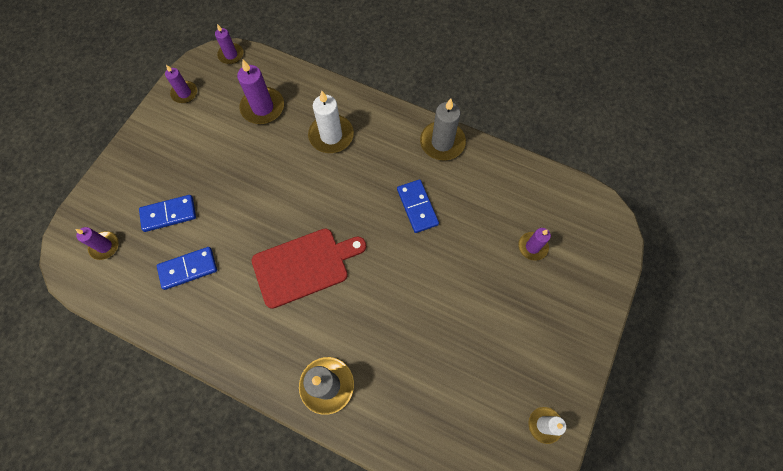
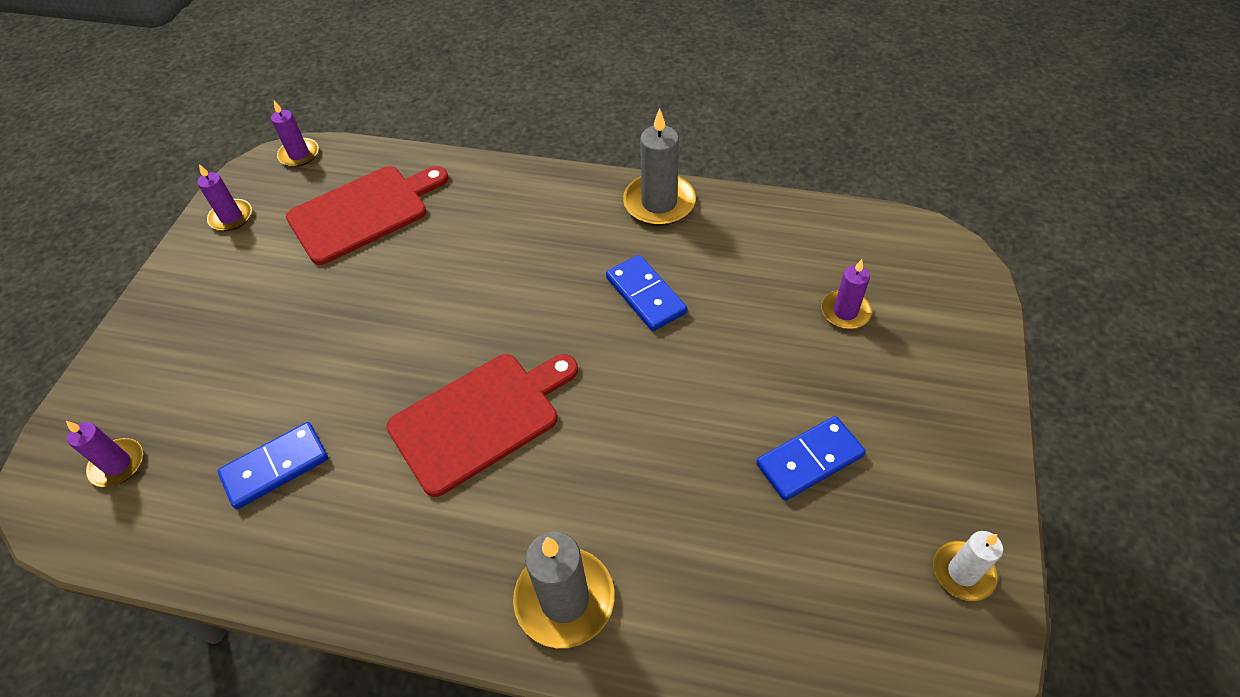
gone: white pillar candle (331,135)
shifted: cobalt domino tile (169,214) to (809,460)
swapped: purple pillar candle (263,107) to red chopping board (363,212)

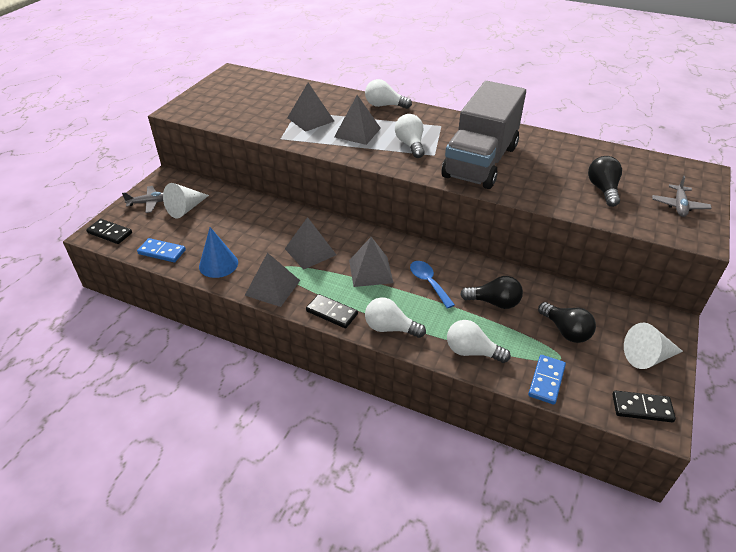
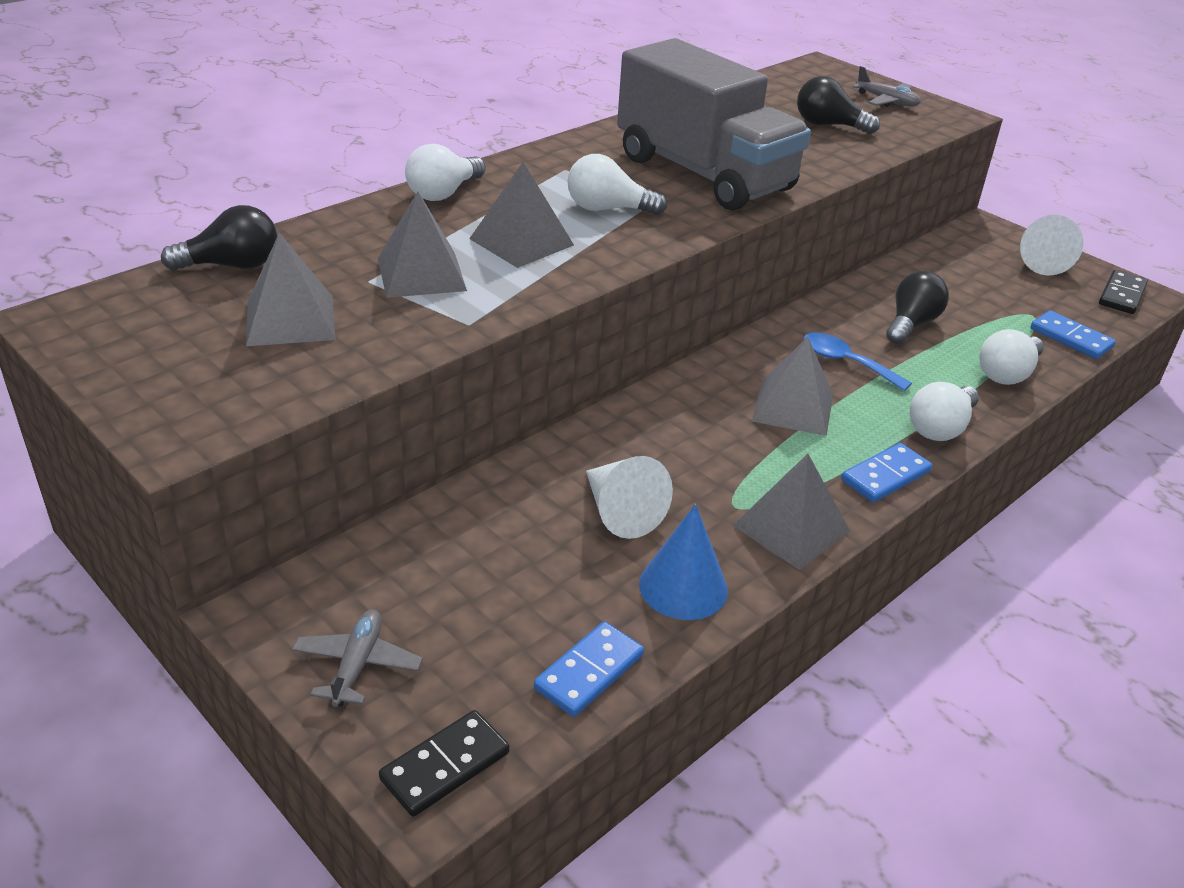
shifted: white cone shape (185,209) to (620,512); grey solid pyramid (310,251) to (290,320); ebony light bulb (565,331) to (231,266)
repainted: ebony domino tile (332,313) to cobalt domino tile (885,476)
rotated: cobalt spoon (428,282) = (845,362) 45 degrees clockwise

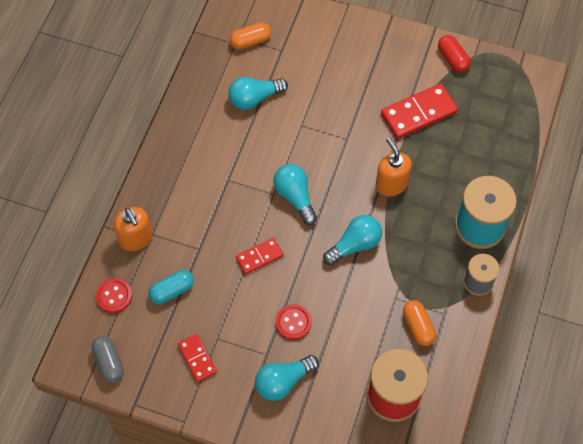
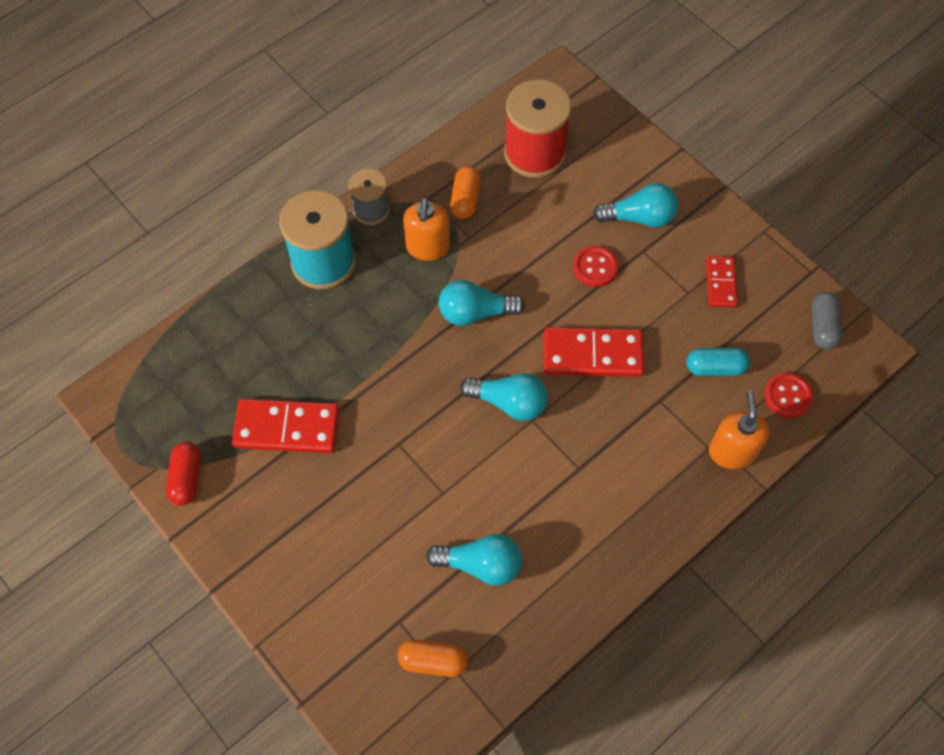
shifted: orange-coloured soap dispenser (391,184) to (428,247)
rotated: turquoise light bulb (295,197) = (509,402) 75 degrees counterclockwise
scaled: red domino tile (259,257) = (592,354) x1.72

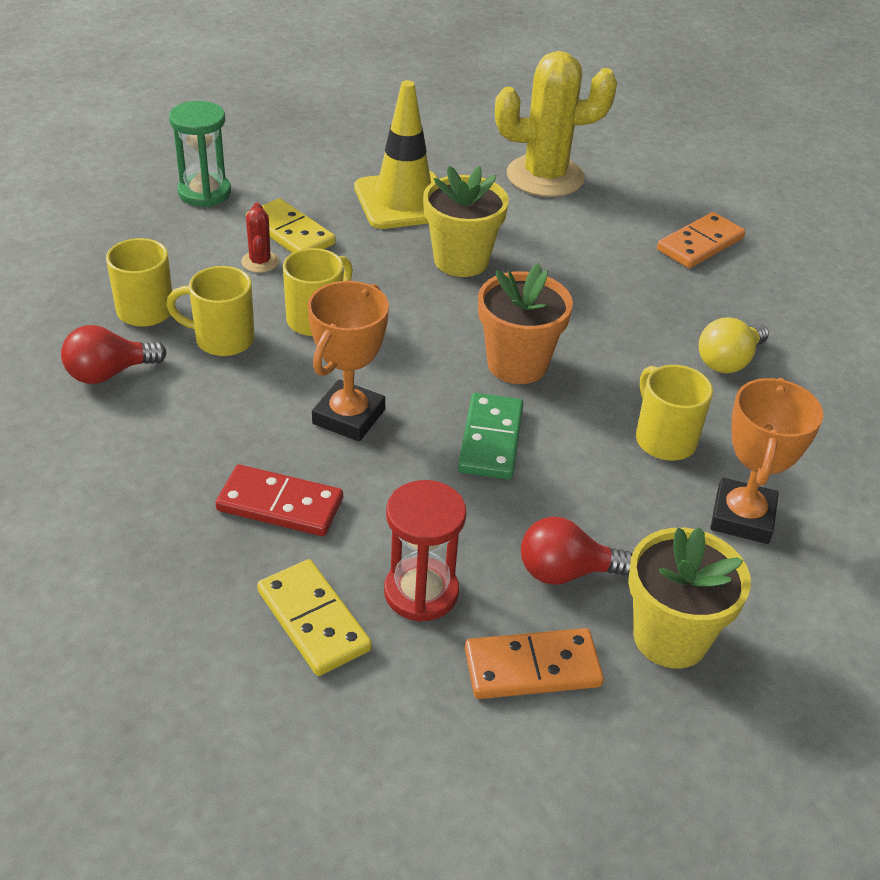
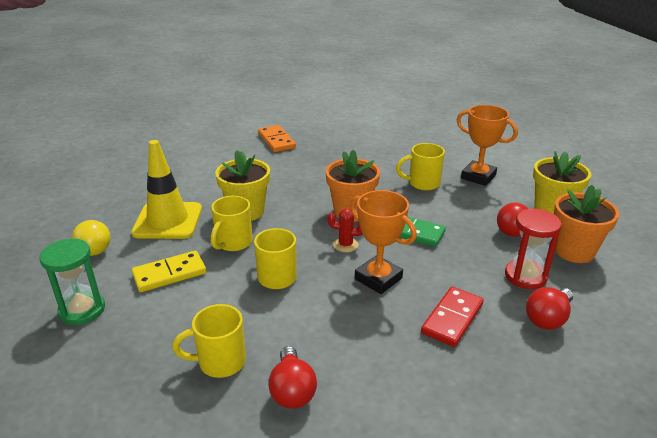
gone: golden saguaro cactus (545,176)
shifted: golden mug (222,339) to (233,243); red saguaro cactus (260,262) to (345,245); golden light bulb (728,361) to (94,247)
swapped: golden domino tile (313,620) to red light bulb (548,318); orange-coloured domino tile (532,667) to orange-coloured flower pot (574,251)

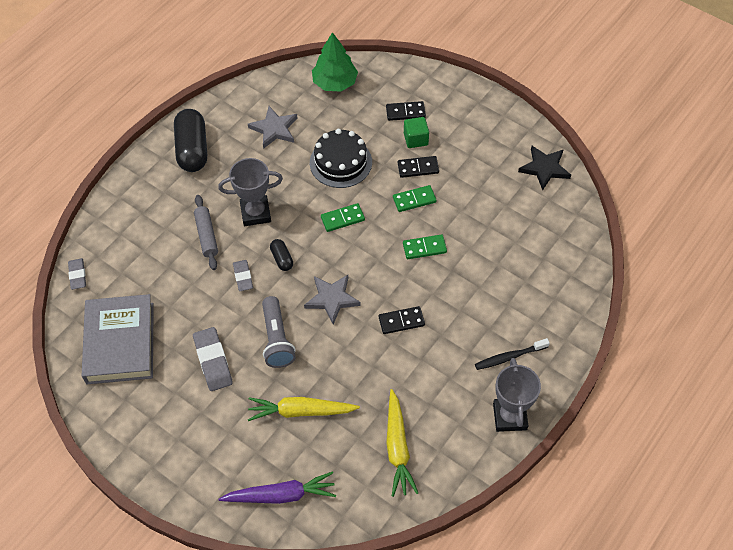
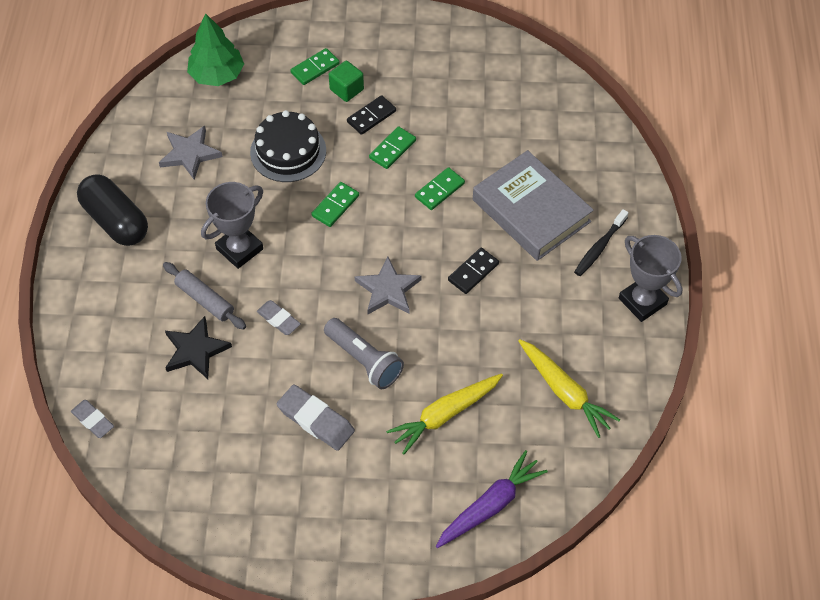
gone: ebony capsule (282,259)
shifted: grey hardback (120,343) to (531,210); ebony five-pointed star (544,168) to (195,350)
repainted: ebony domino tile (405,112) to emerald domino tile (315,68)

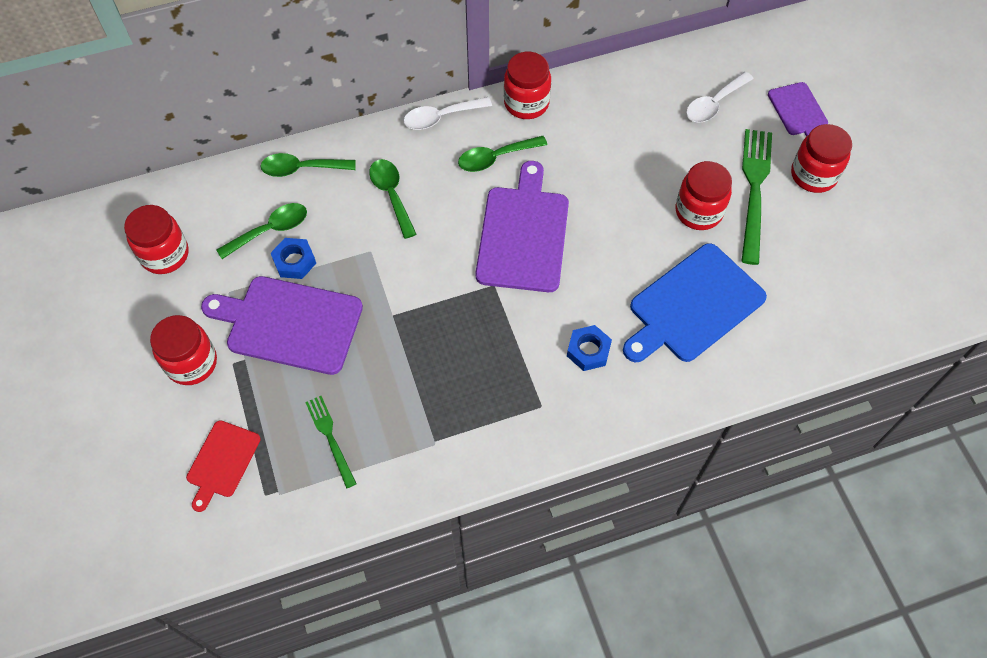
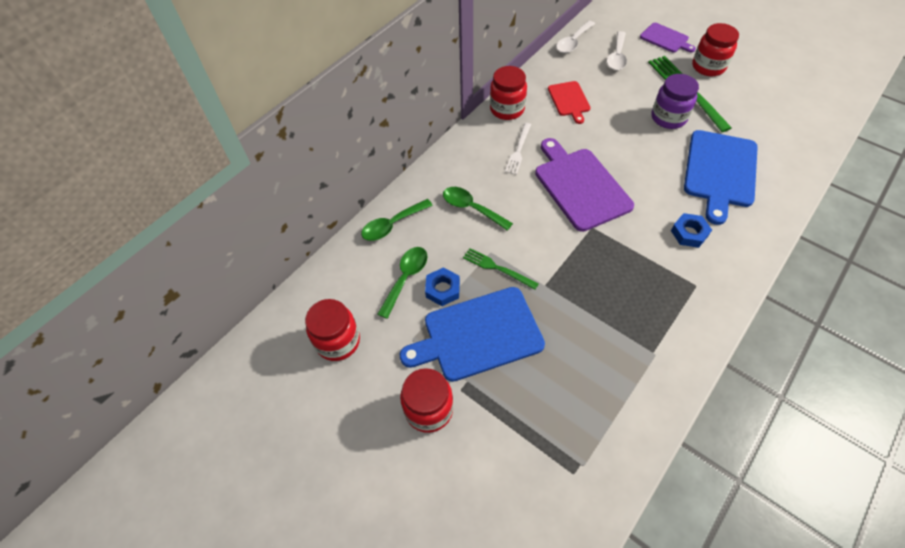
shifted: red chopping board (222,462) to (569,100); emerald fork (330,438) to (497,268); white spoon (441,117) to (573,42)
swapped: emerald spoon (495,158) to white fork (518,150)
repainted: purple chopping board (289,324) to cobalt chopping board (478,335); red jar (698,212) to purple jar (668,118)

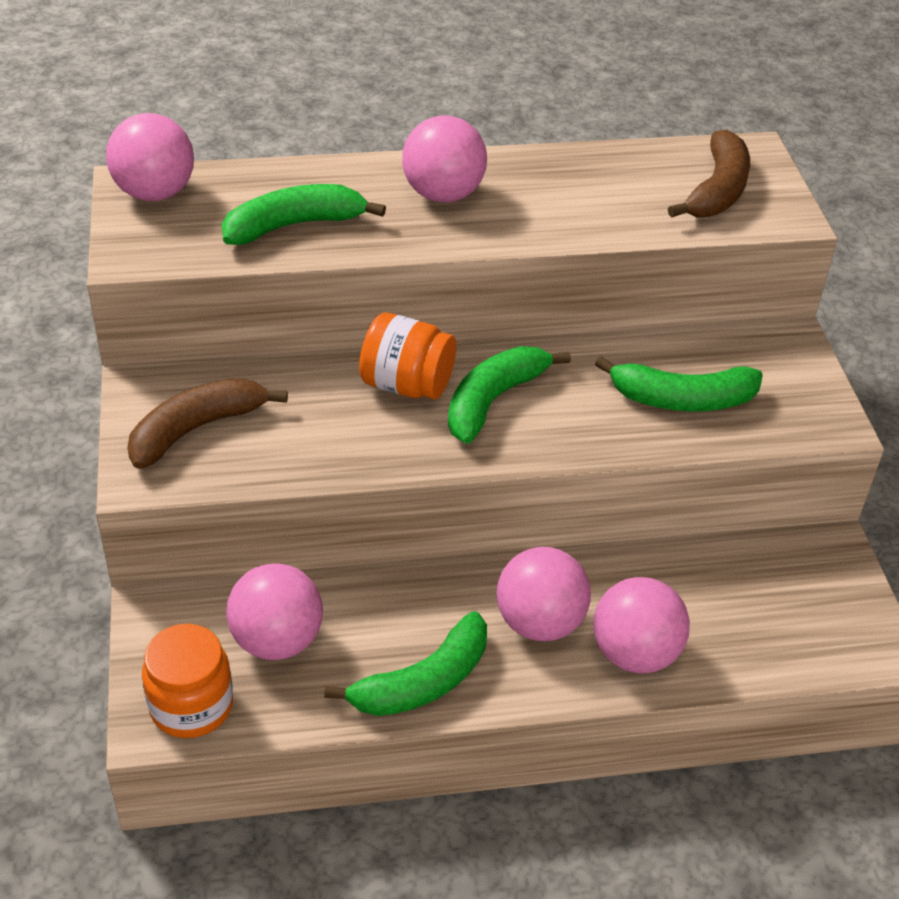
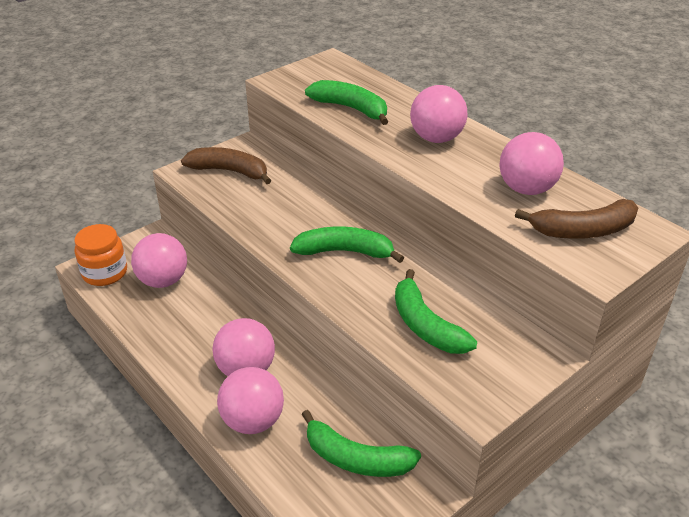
gone: orange-coloured jar (406,385)
shifted: rose-pink play ball (155,193) to (526,189); emerald banana fruit (423,682) to (356,459)

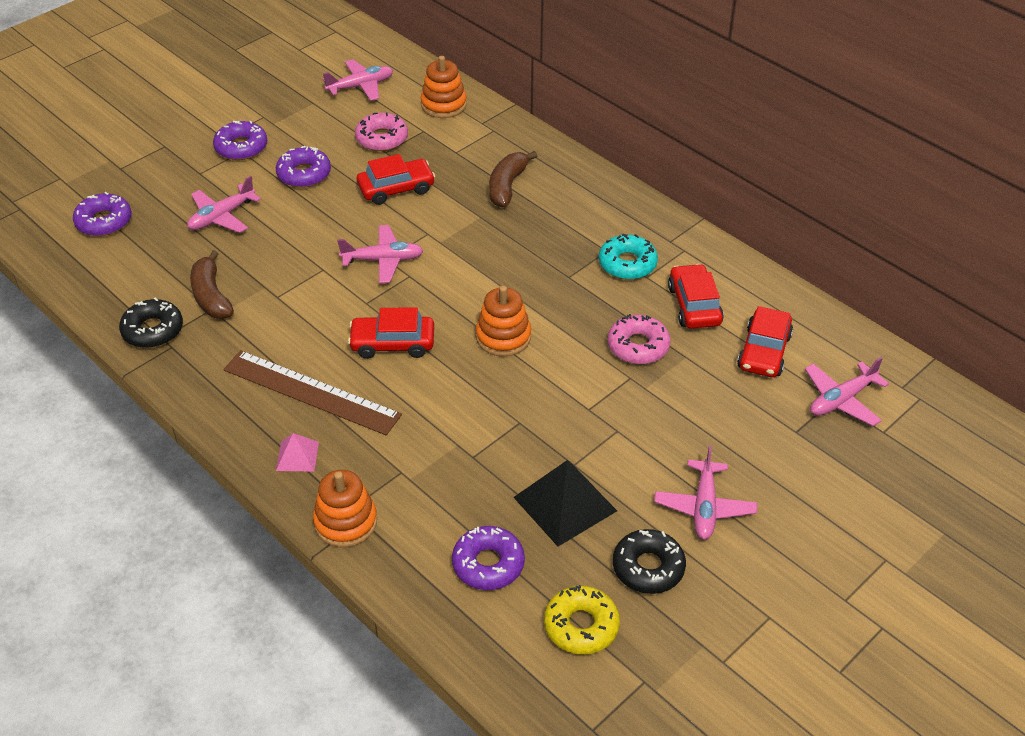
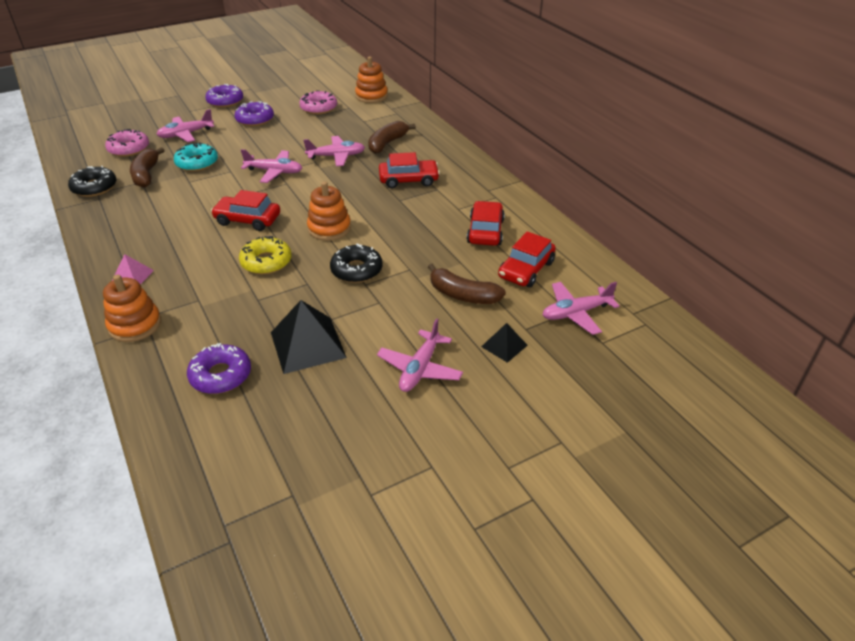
gone: purple glazed donut (104,221); russet ruler (311,392)
new: russet banana fruit (462,295); ebony solid pyramid (504,345)
shifted: rose-pink toy plane (360,86) to (336,156); red automobile (396,188) to (408,180); golden glazed donut (581,626) to (266,262); turquoise glazed donut (627,264) to (197,163); rose-pink glazed donut (638,346) to (129,149); ebony glazed donut (648,567) to (356,270)

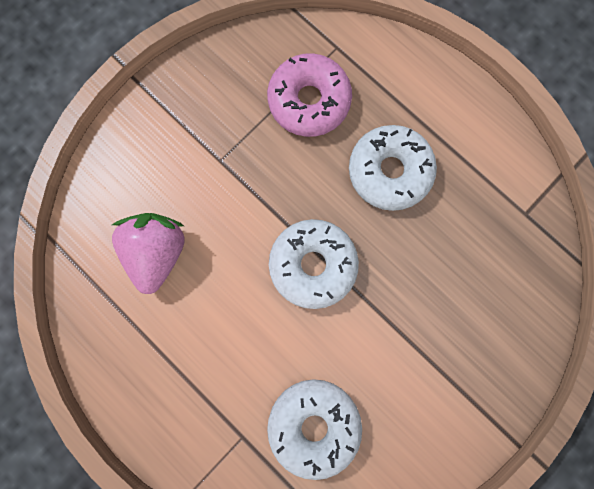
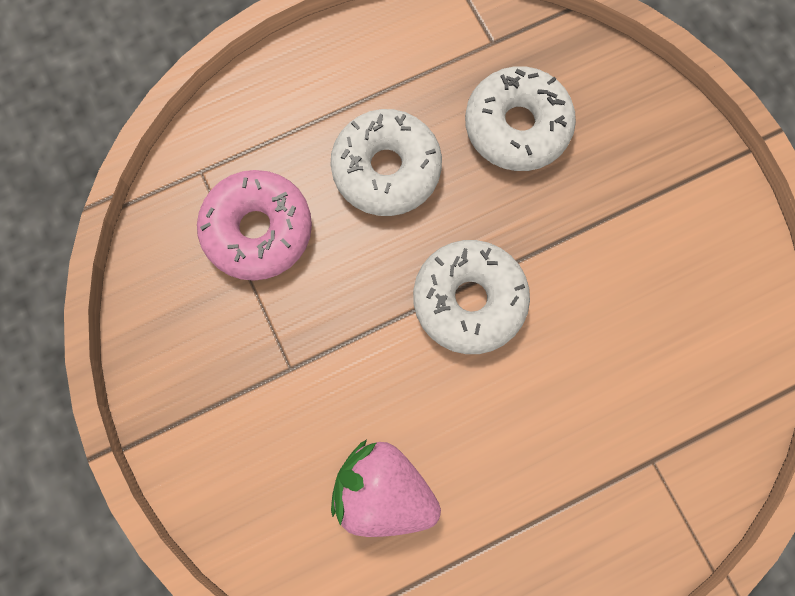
shifted: white glazed donut (314,424) to (517,127)

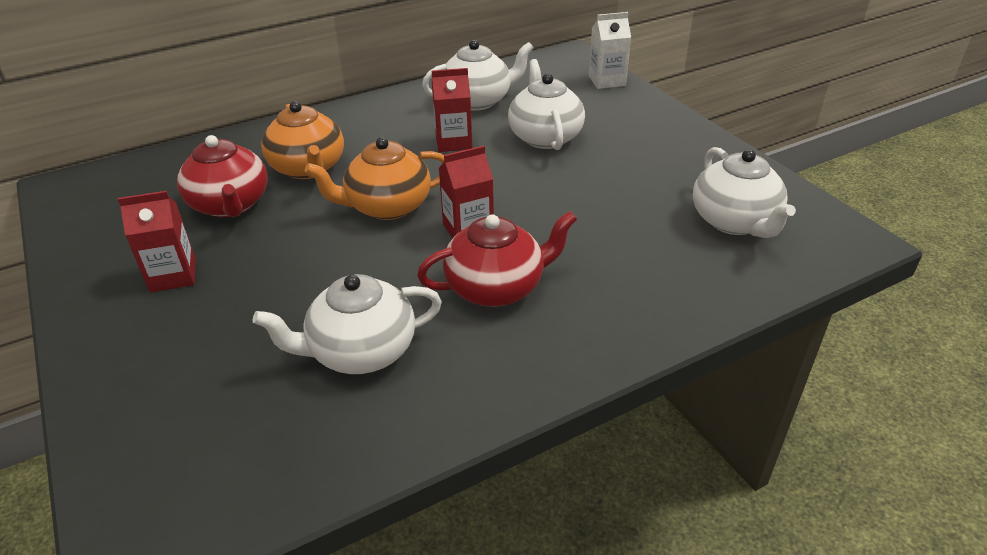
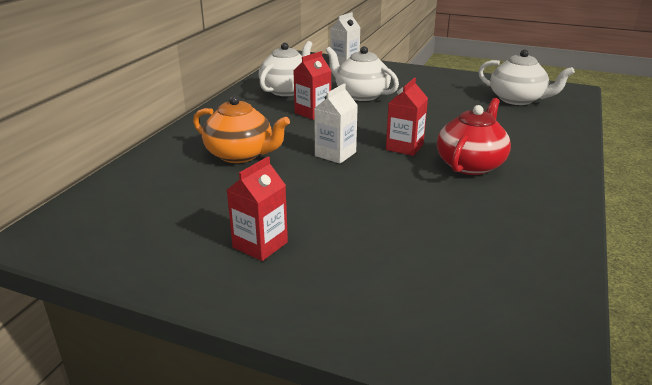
gone: red tea pot (230,205); white tea pot (361,351)
swapped: orange-coloured tea pot (387,206) to white milk carton (335,154)

